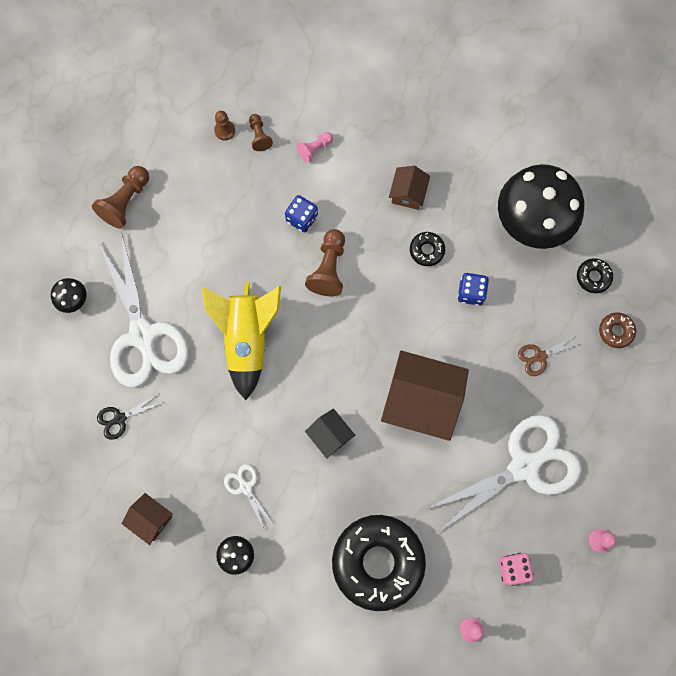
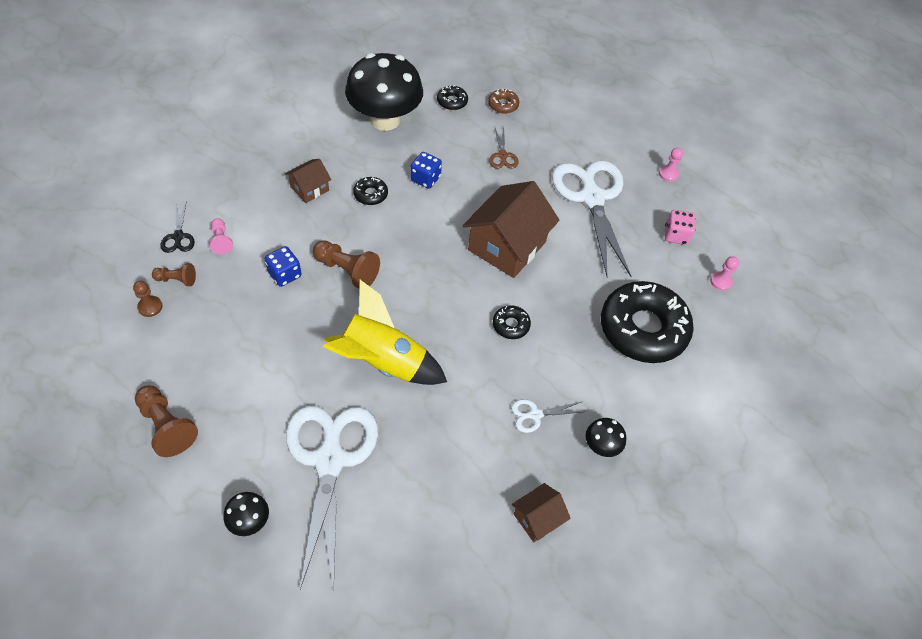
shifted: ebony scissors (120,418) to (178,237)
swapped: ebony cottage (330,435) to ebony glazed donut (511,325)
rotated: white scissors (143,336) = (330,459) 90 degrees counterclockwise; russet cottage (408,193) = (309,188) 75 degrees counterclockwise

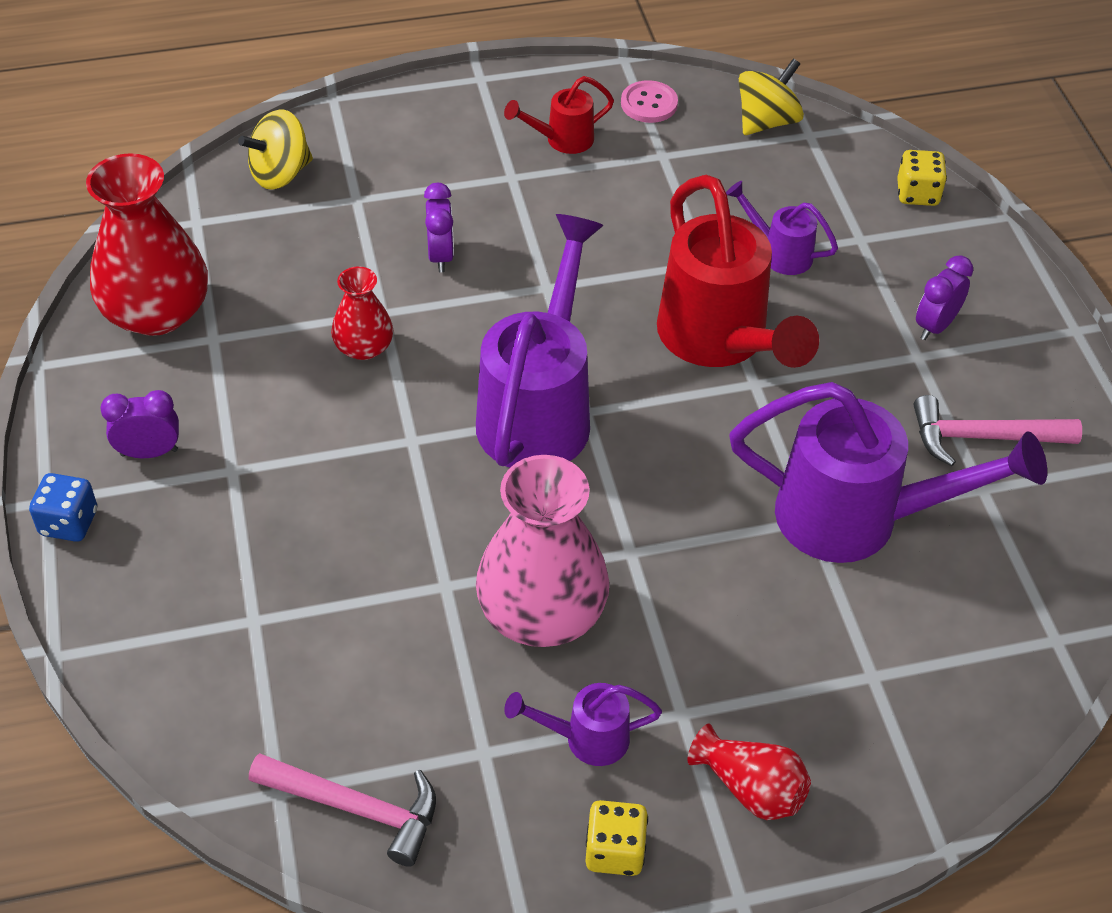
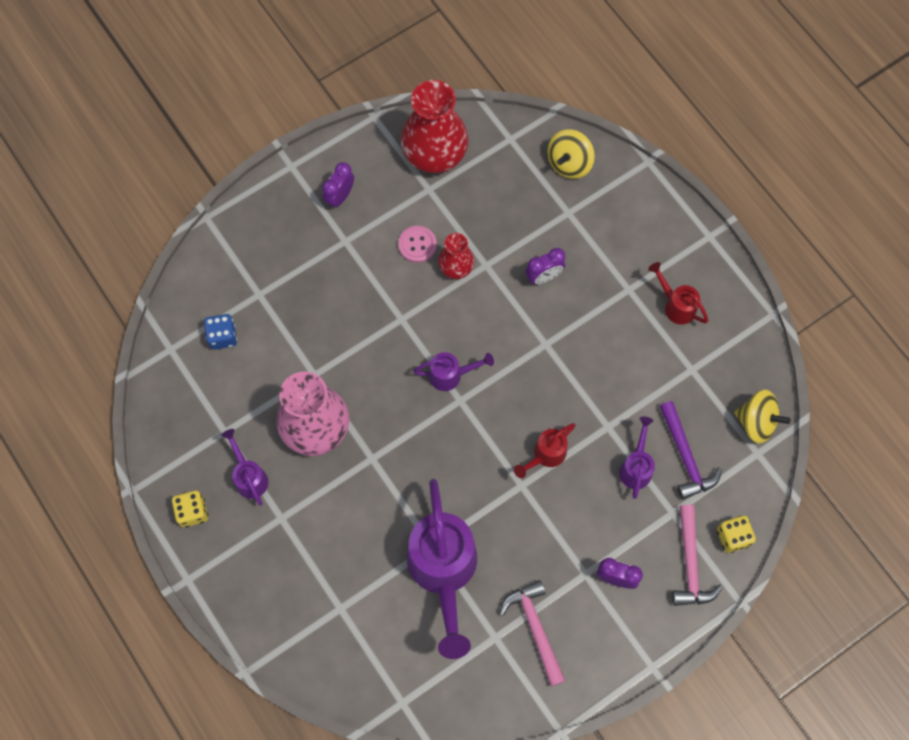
gone: red vase (750,788)
new: purple claw hammer (685,457)
shifted: cobalt die (69,523) to (222,336); rose-pink claw hammer (357,808) to (690,564); rose-pink button (649,104) to (417,245)
rotated: purple bedside clock (149,452) = (340,197) 120 degrees counterclockwise; golden toy top (280,174) = (569,163) 90 degrees counterclockwise
scaled: purple watering pot (540,409) = (451,375) x0.47; red watering pot (720,342) = (545,455) x0.47

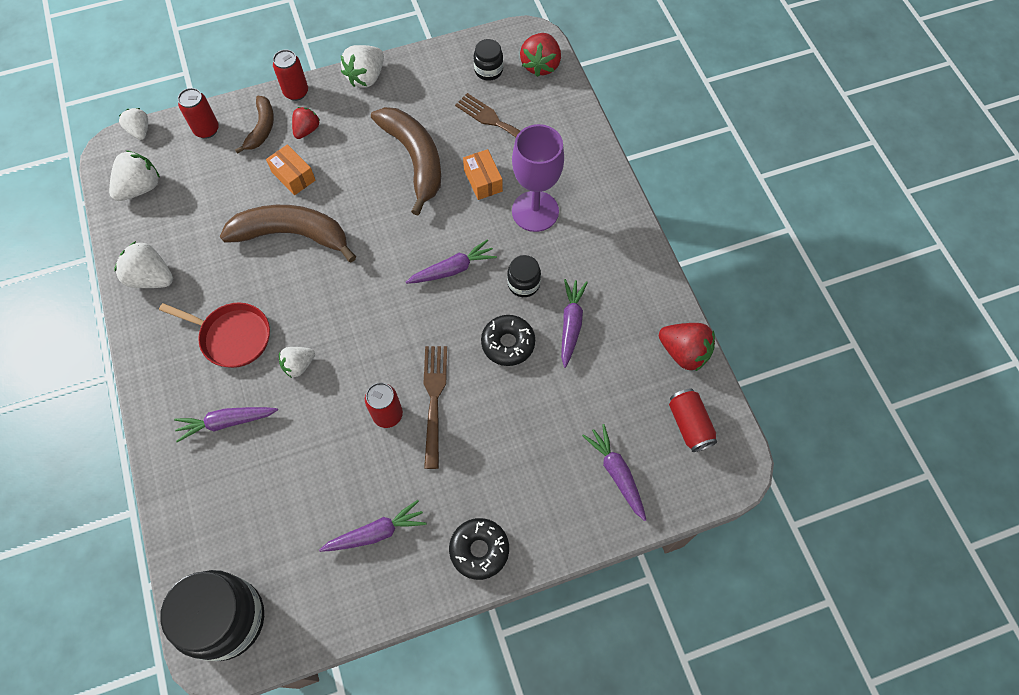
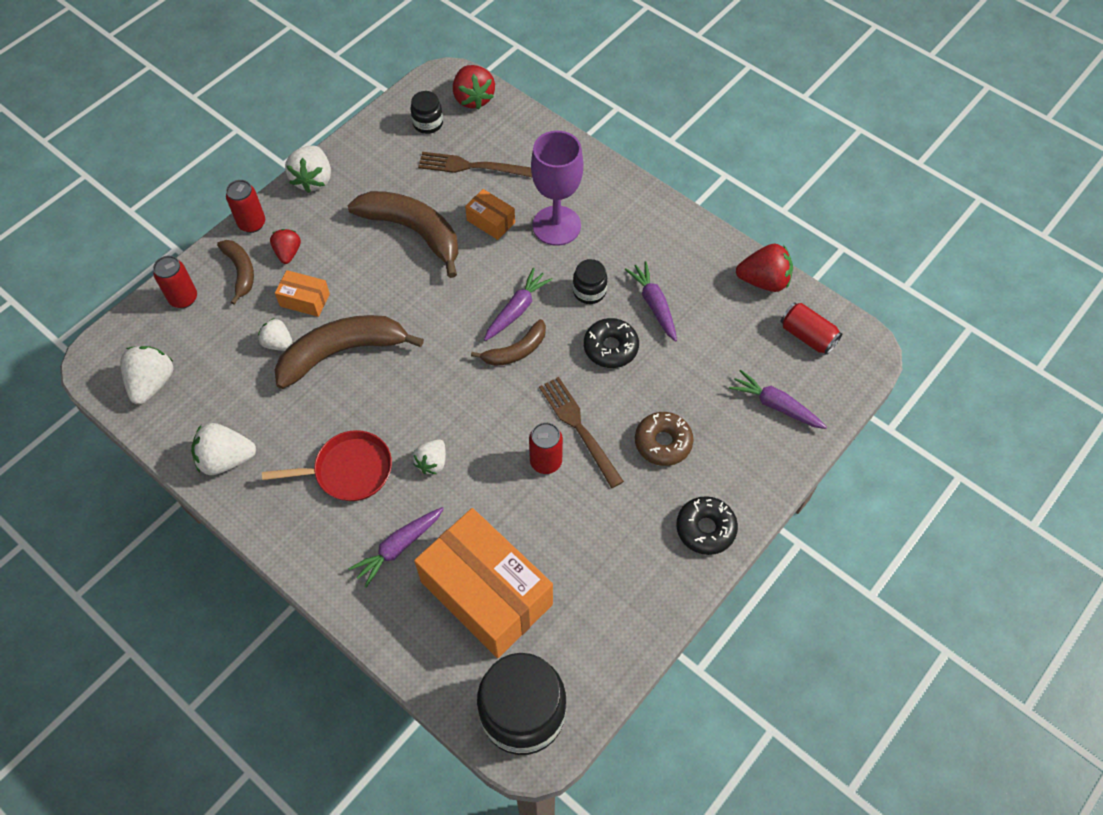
gone: purple toy carrot (376,532)
new: orange-coloured parcel (486,593); russet banana fruit (516,351); russet glazed donut (663,442)
shifted: white berry (140,131) to (278,343)

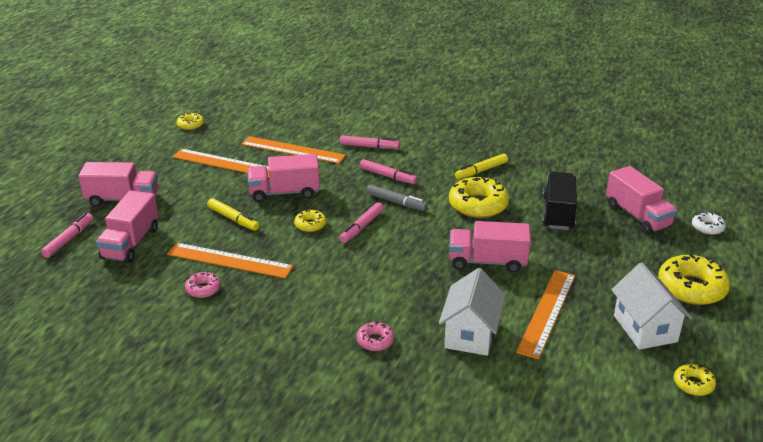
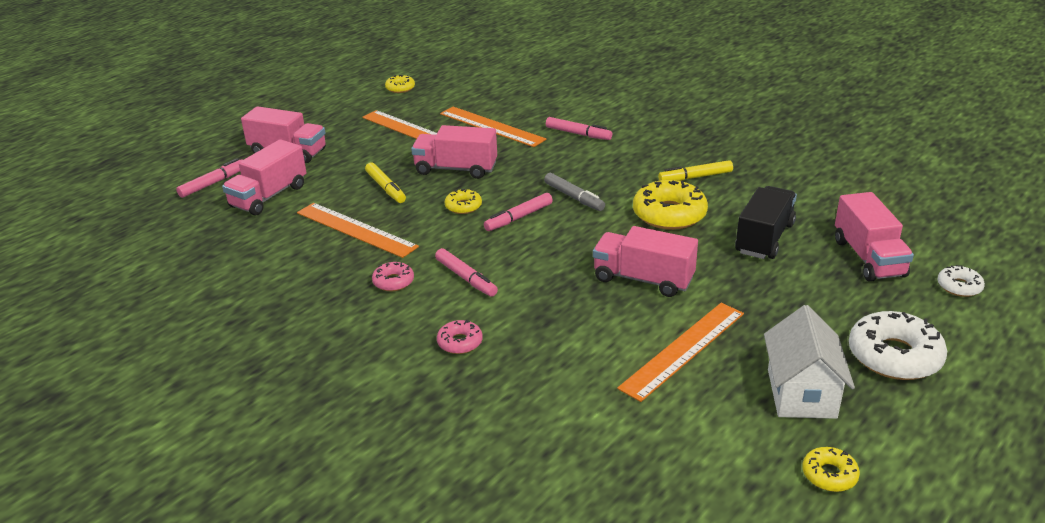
gone: white cottage (470,334)
shifted: rose-pink glazed donut (203,289) to (393,282); rose-pink marker (387,176) to (466,278)
repainted: golden glazed donut (691,288) to white glazed donut (894,356)

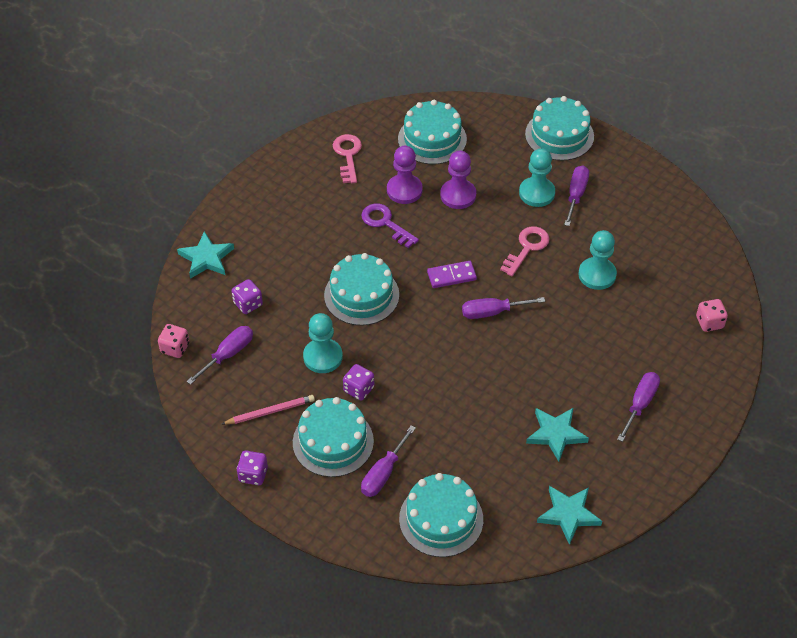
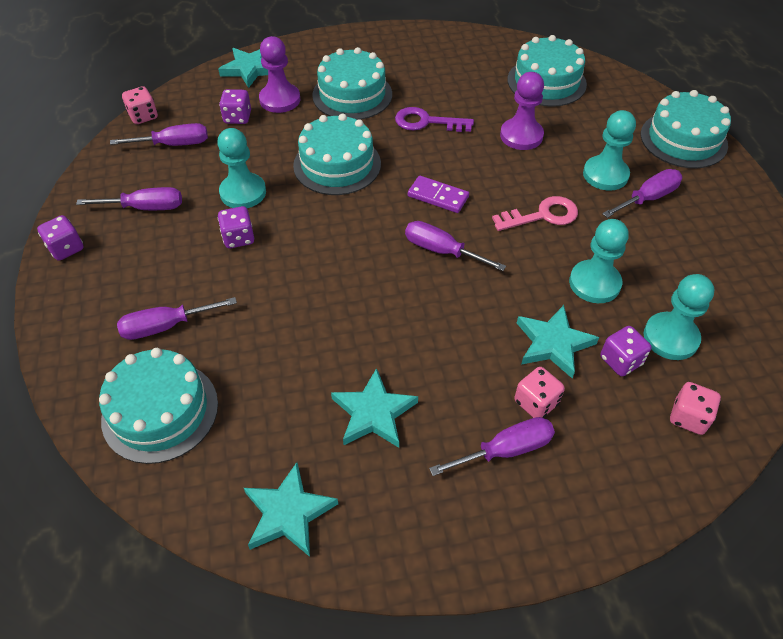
gone: rose-pink door key (348,155)
new: rose-pink die (536,403); turquoise five-pointed star (553,343); purple die (620,361); turquoise game pawn (670,337)
shifted: turquoise gateau (333,442) to (352,95); purple game pawn (404,190) to (280,100)
swapped: rose-pink lead pencil (270,412) to purple flat screwdriver (145,208)
rotated: purple door key (385,223) = (426,122) 75 degrees counterclockwise

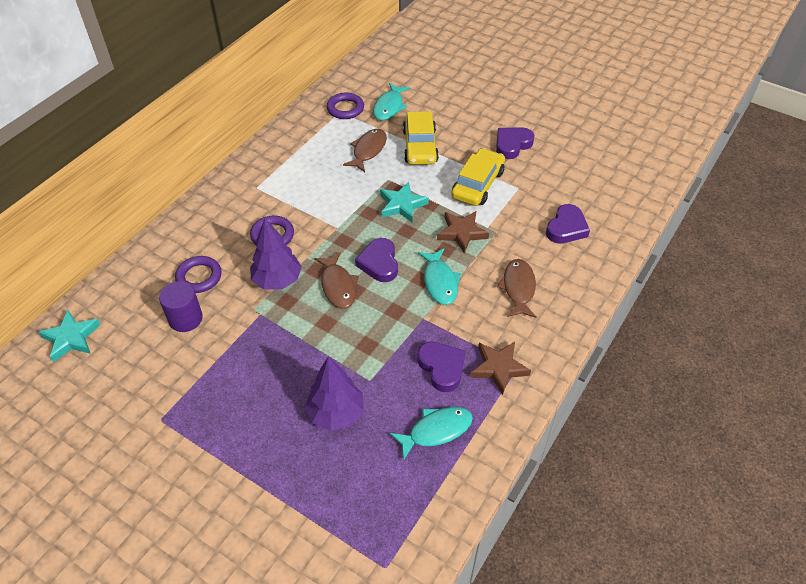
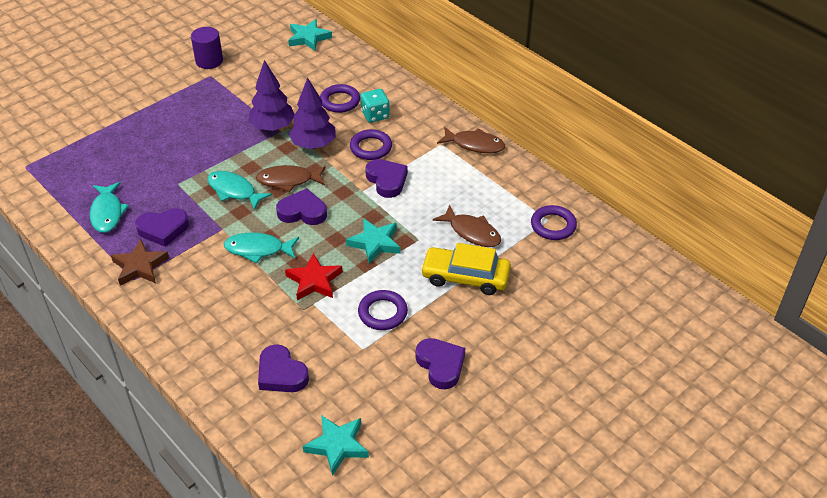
new: turquoise five-pointed star (337,445); turquoise die (375,115); purple heart (387,180)
shifted: purple cylinder shape (185,319) to (209,61); purple tree (336,413) to (273,127); turquoise toy fish (389,107) to (234,191); russet toy fish (518,288) to (475,145)
swapped: golden automobile (477,184) to purple hoop (382,313)
repainted: russet five-pointed star (462,233) to red five-pointed star (314,281)

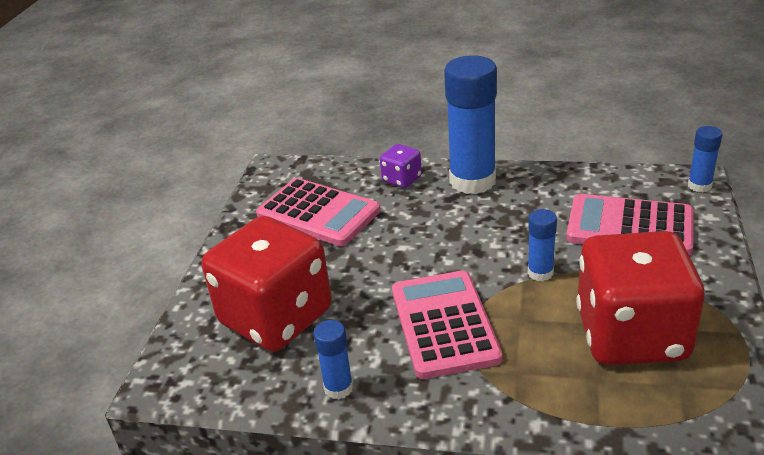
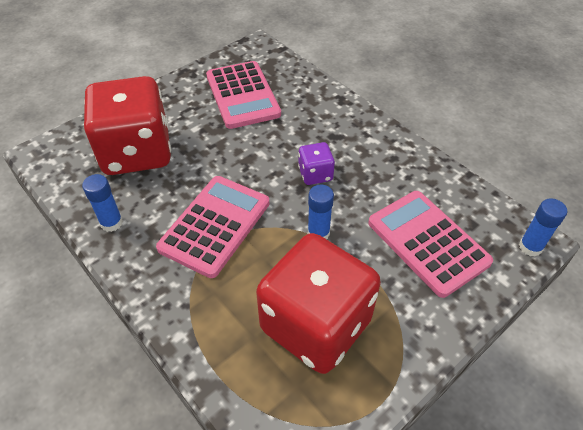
gone: cobalt stick of glue (472,181)
shifted: purple die (402,179) to (315,174)

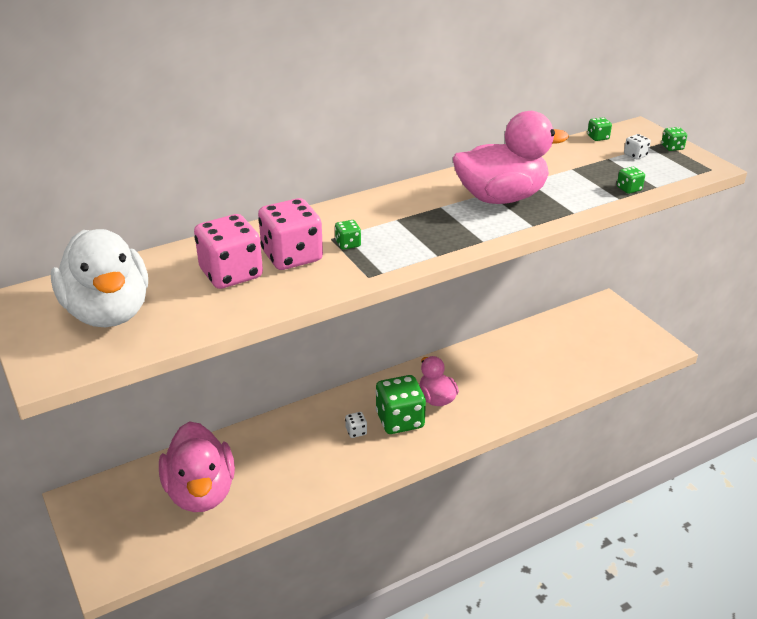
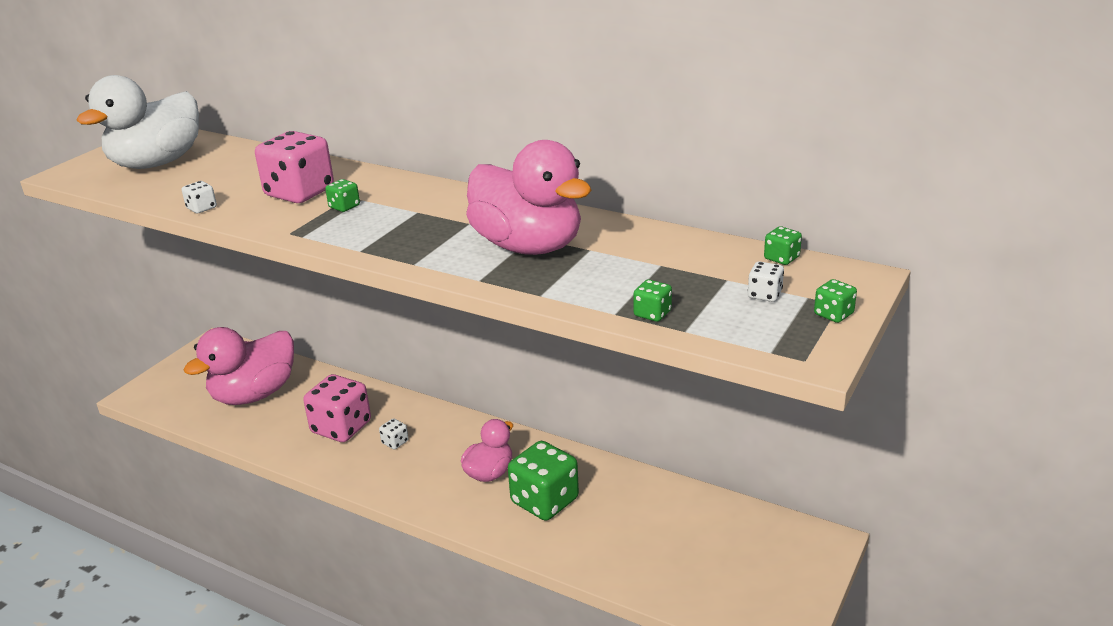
new: white die (201,208)
shifted: rose-pink die (231,274) to (341,427); emerald die (400,420) to (544,501)

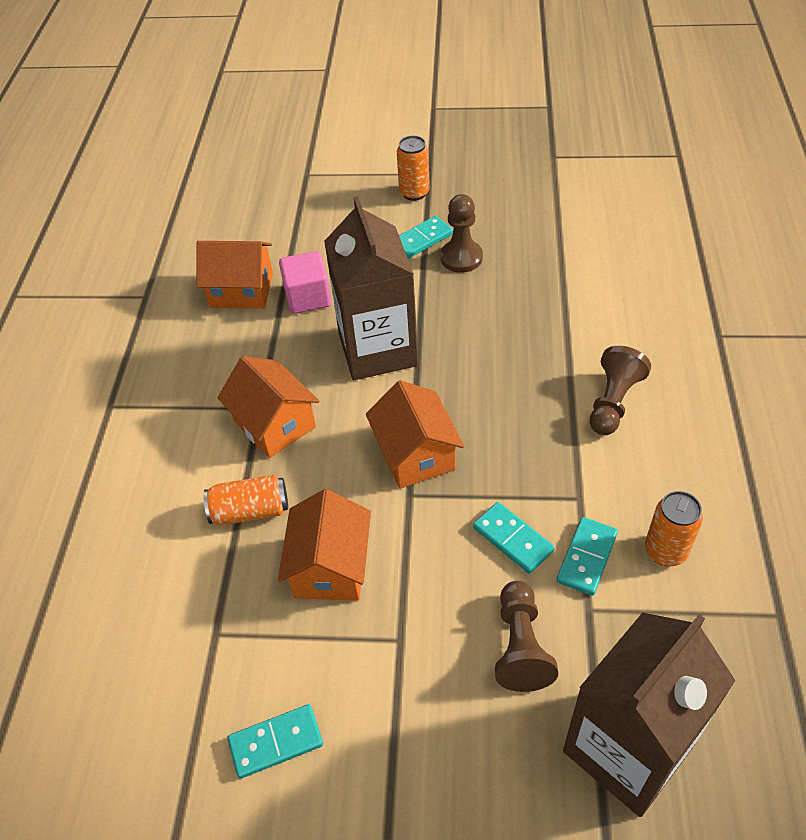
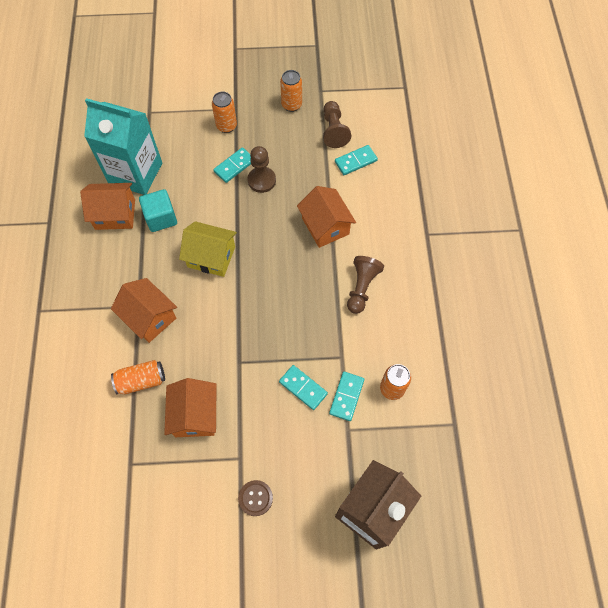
new: turquoise milk carton (135,173); russet button (255,498); orange-coloured tin (291,105)
shifted: turquoise domino tile (276,742) to (356,161); orange-coloured cottage (415,454) to (325,226); russet game pawn (520,646) to (334,130)
swapped: russet milk carton (378,349) to golden cottage (211,257)
repainted: rose-pink cube (308,297) to turquoise cube (161,218)

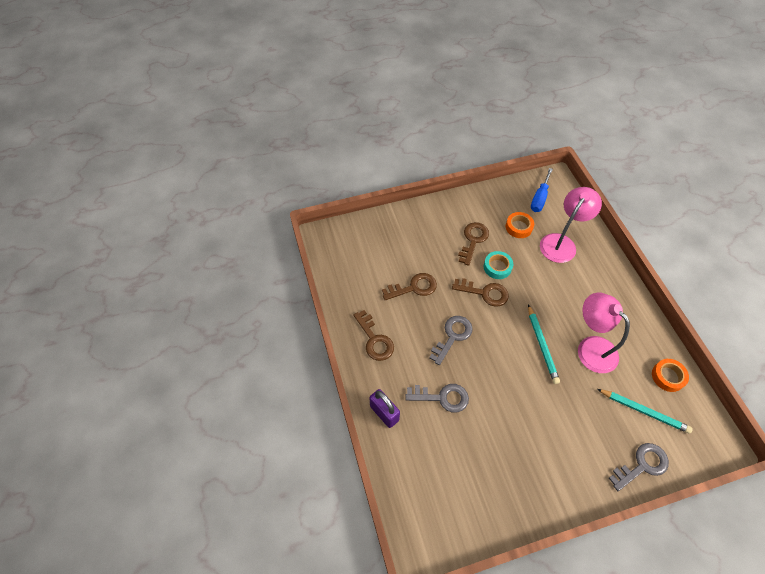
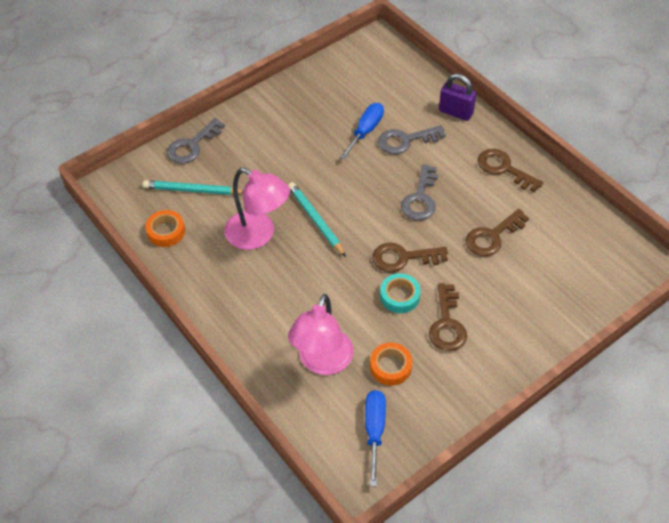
new: cobalt flat screwdriver (366,131)

